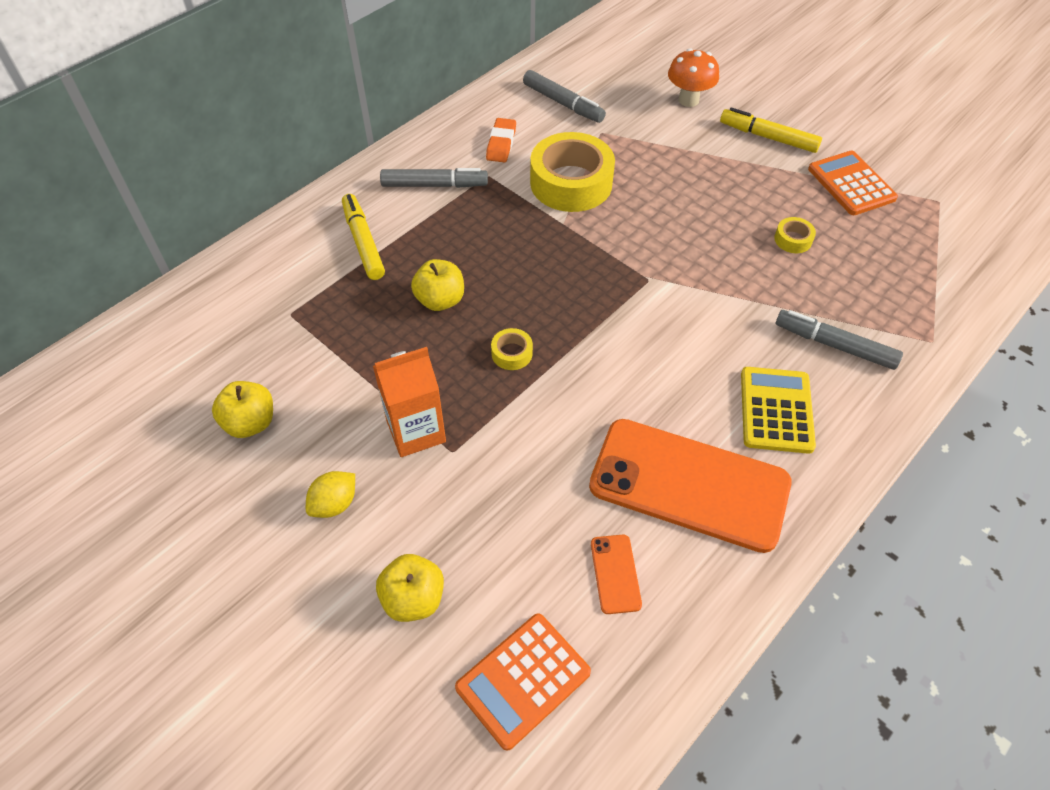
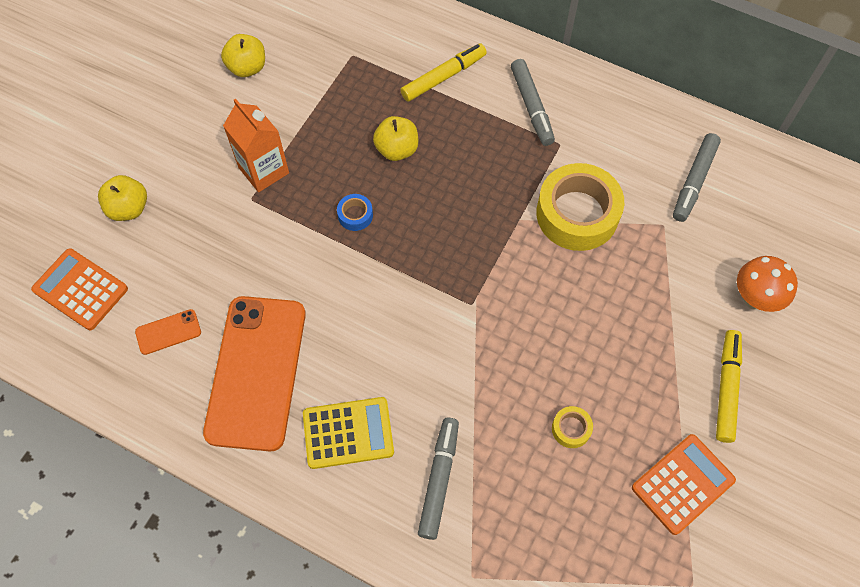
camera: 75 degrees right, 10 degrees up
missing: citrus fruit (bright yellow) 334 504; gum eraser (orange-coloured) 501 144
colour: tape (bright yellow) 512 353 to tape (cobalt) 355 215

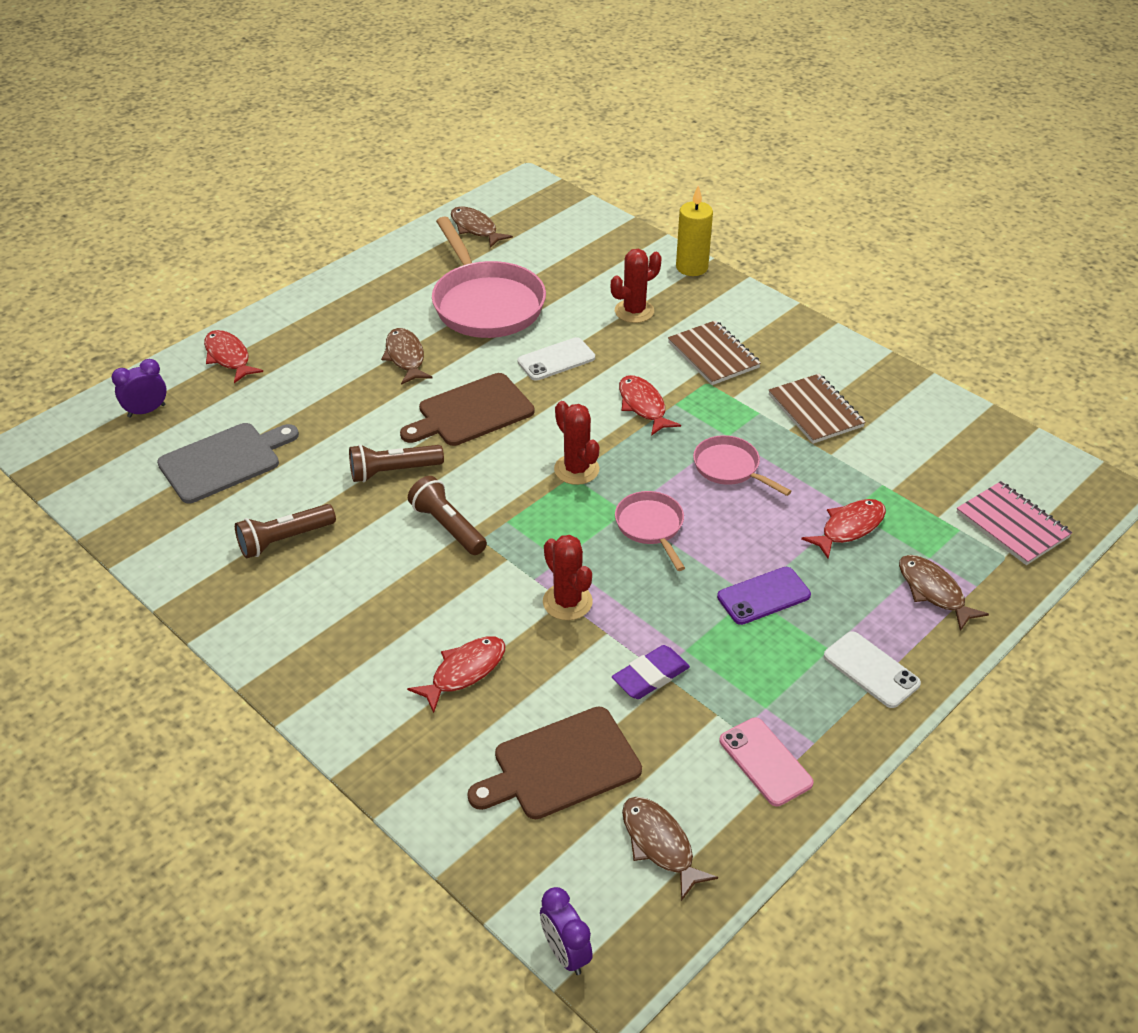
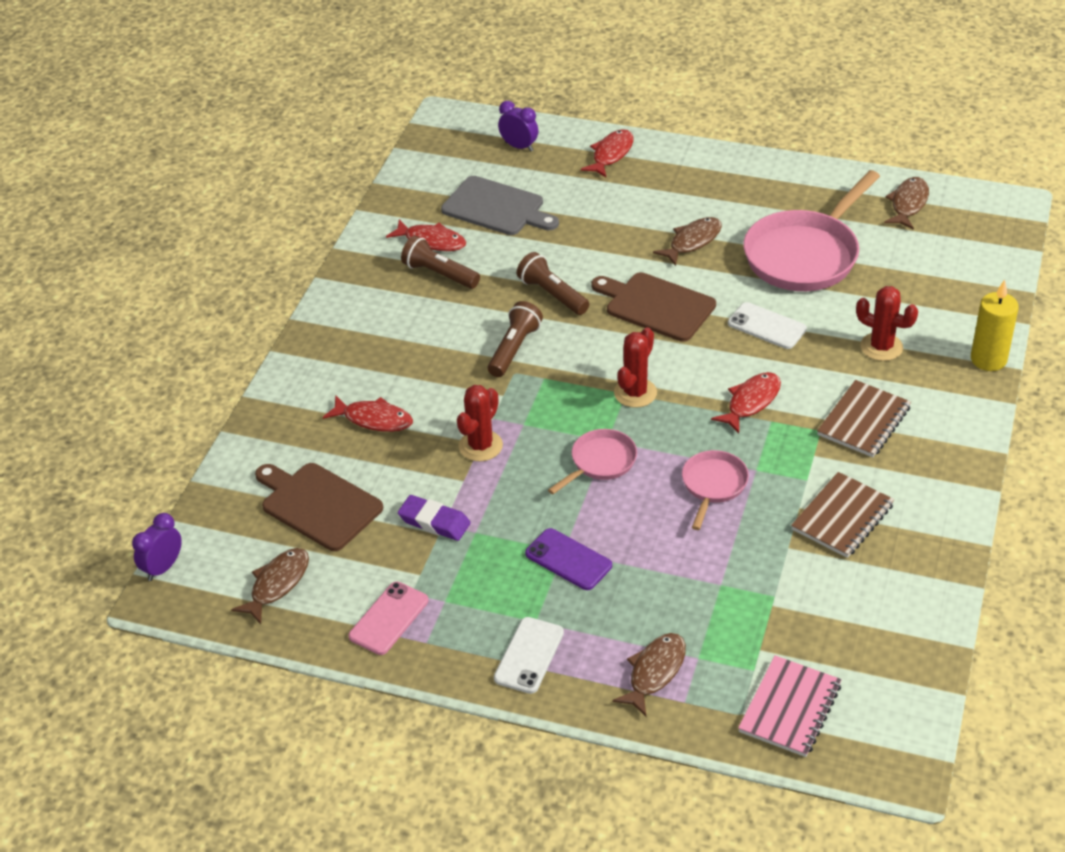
camera: 65 degrees right, 0 degrees up
relocated: fish figure (scarlet) 849 528 to 431 241

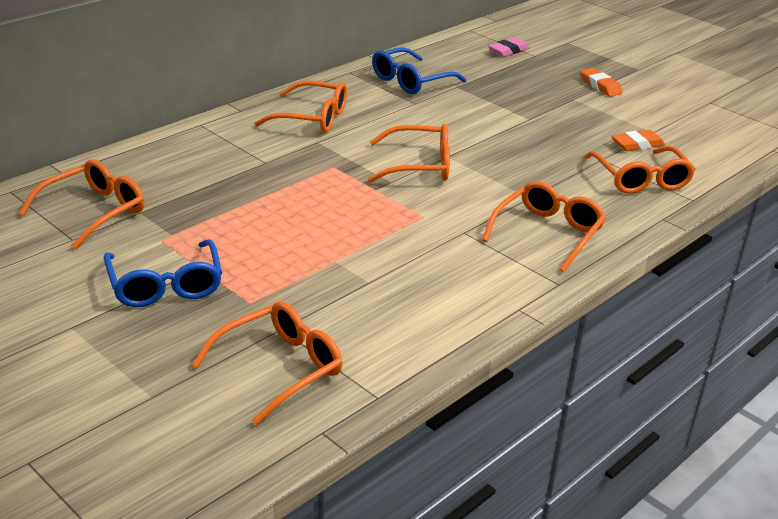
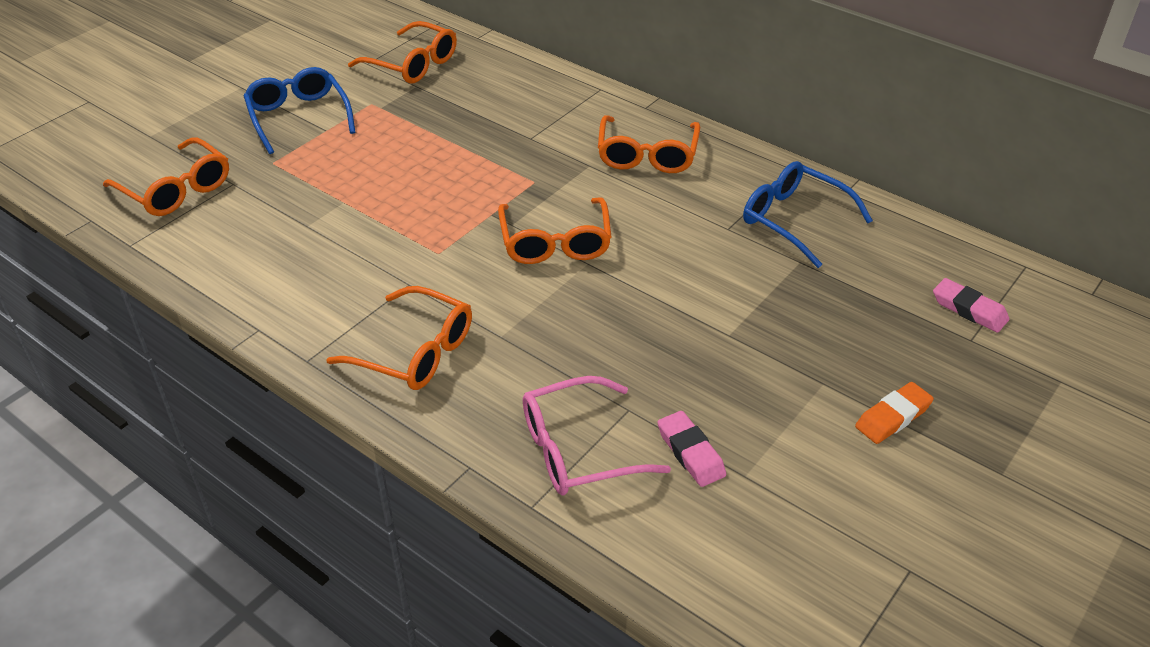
camera: 85 degrees right, 10 degrees up
colour: glasses (orange-coloured) 640 179 to glasses (rosy) 578 449; gum eraser (orange-coloured) 637 145 to gum eraser (rosy) 690 453
spun: glasses (cobalt) 165 285 = 299 117 90 degrees clockwise

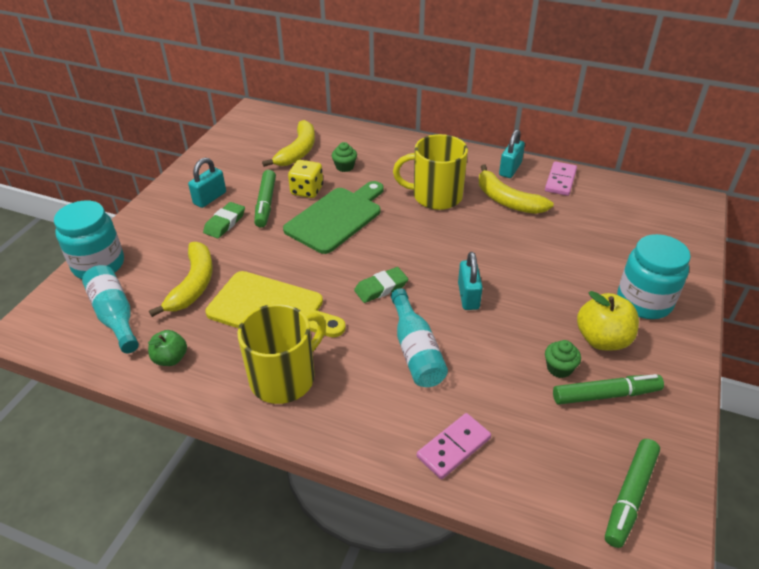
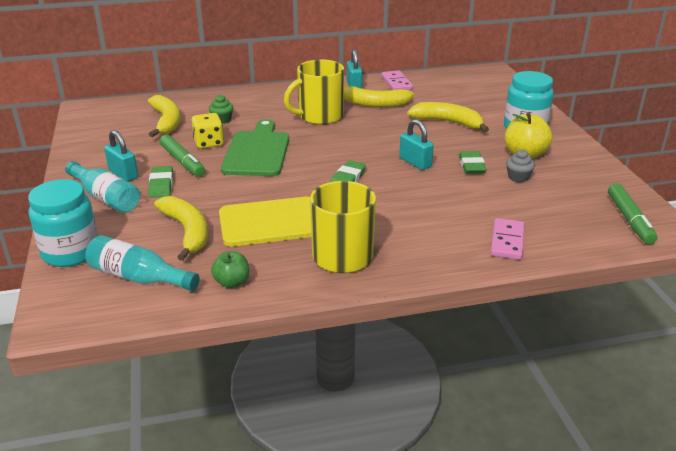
camera: 35 degrees left, 10 degrees down
missing: marker (emerald) 605 395
appeared: toy banana (bright yellow) 448 122; gum eraser (emerald) 471 166
relocated: drink bottle (aqua) 415 350 to 105 197
colour: fairy cake (emerald) 559 368 to fairy cake (ash-grey) 518 177
spun: lock (aqua) 210 198 = 123 174 45 degrees counterclockwise

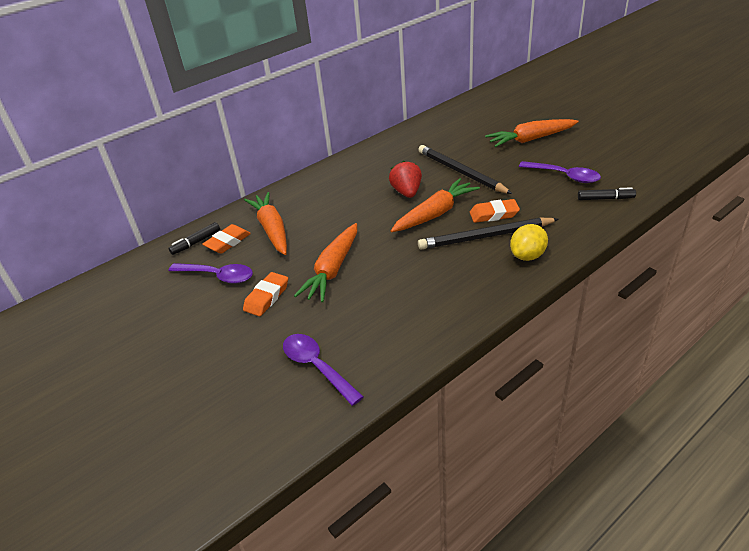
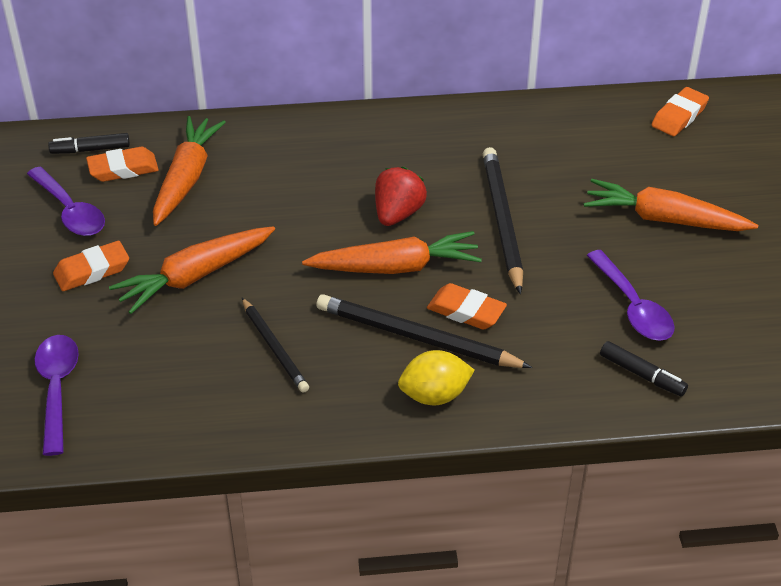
camera: 30 degrees right, 5 degrees up
appeared: pencil (black) 274 347; gum eraser (orange-coloured) 679 116

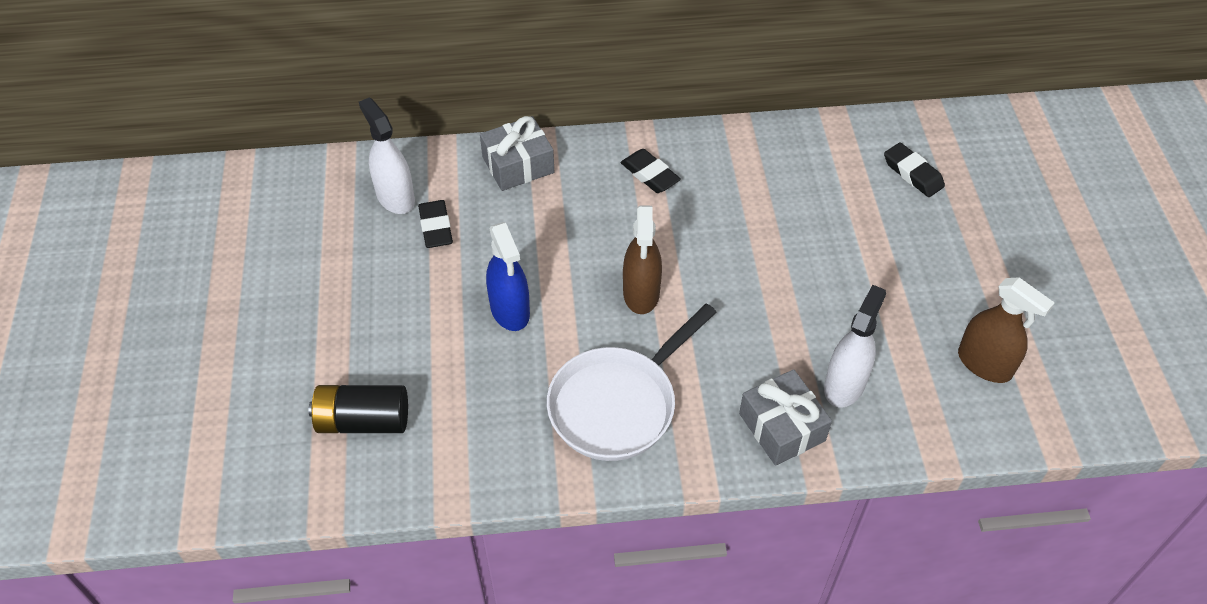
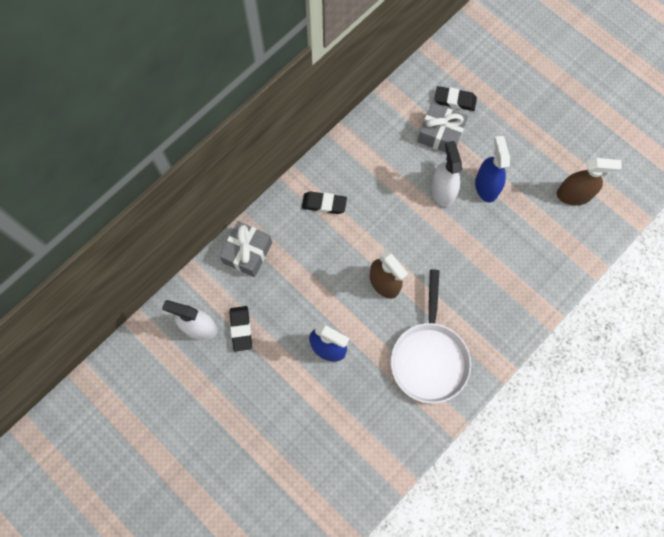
camera: 40 degrees left, 20 degrees up
missing: power cell (black) 363 421
appeared: spray cleaner (cobalt) 486 186
relocated: wrapped gift (ash-grey) 782 427 to 440 134; spray cleaner (pure white) 844 385 to 442 191
spun: gum eraser (black) 436 227 = 241 329 45 degrees clockwise

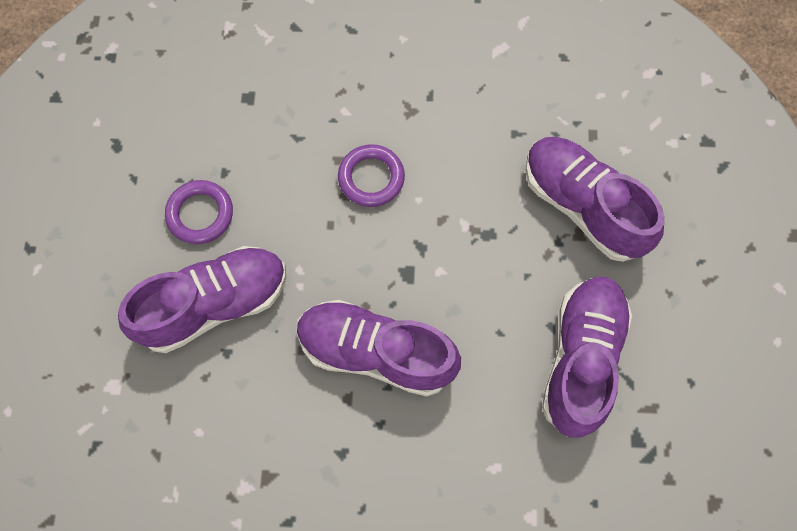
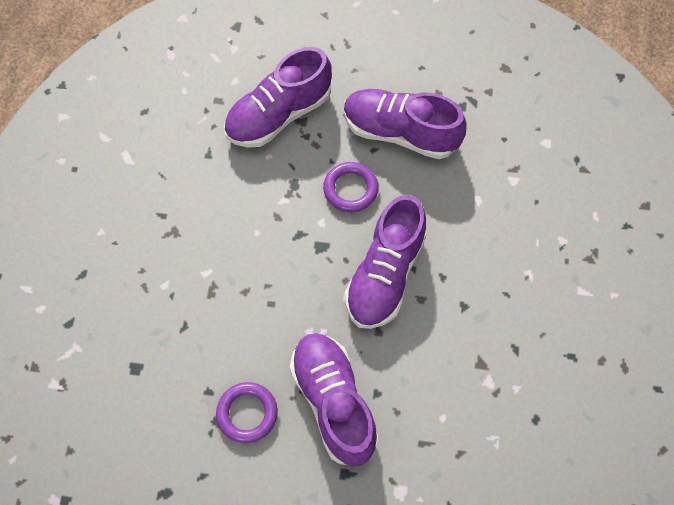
camera: 85 degrees left, 5 degrees down
relocated: torus (violet) 371 178 to 350 189

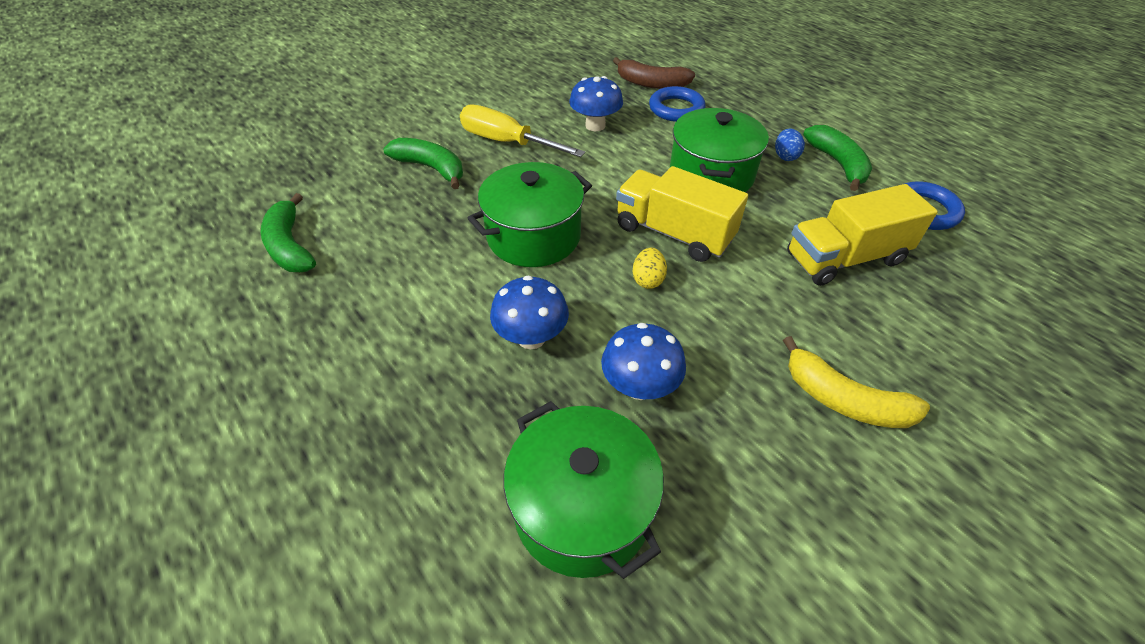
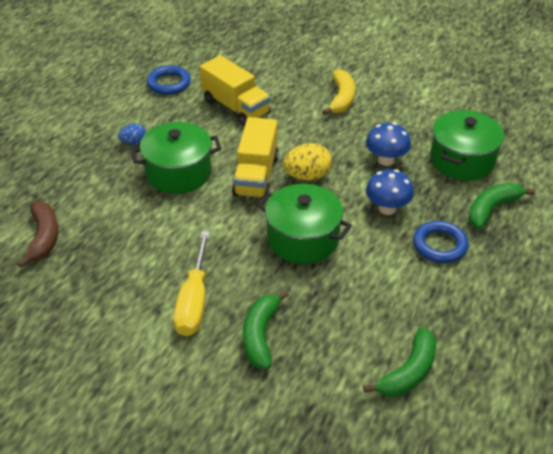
camera: 115 degrees left, 5 degrees down
missing: mushroom (cobalt) 595 125
relocated: torus (cobalt) 676 109 to 440 245; toy banana (emerald) 838 164 to 492 209
size: toy egg (bright yellow) 648 280 = 307 176 x1.67

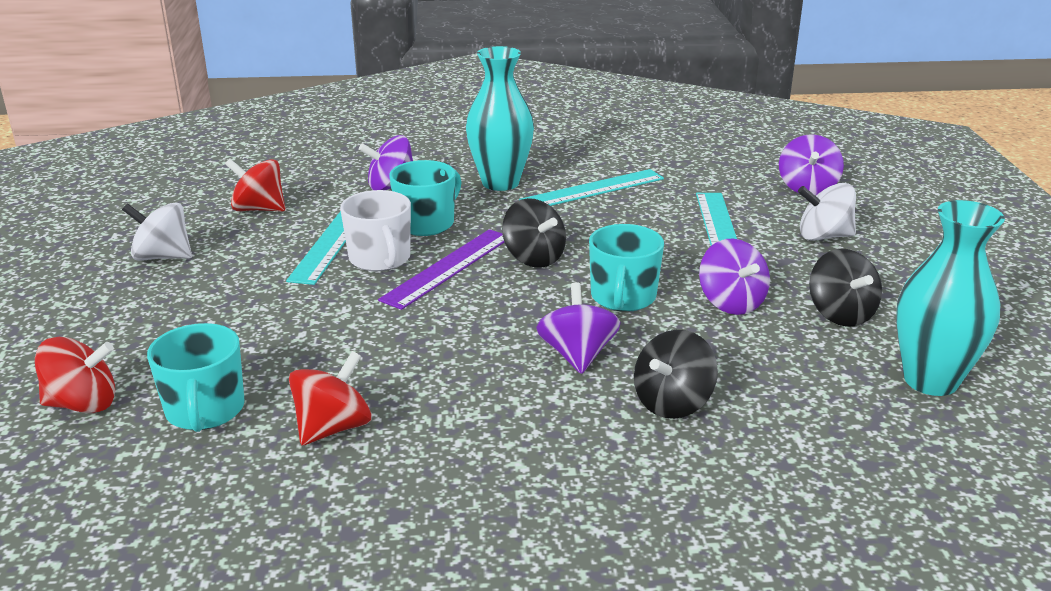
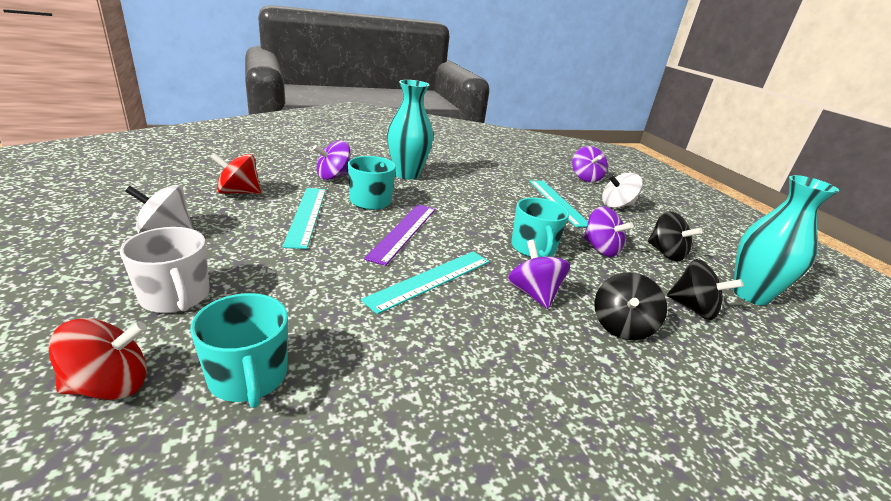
camera: 20 degrees left, 0 degrees up
missing: spinning top (scarlet) 333 428
relocated: coffee mug (pure white) 380 259 to 176 296; spinning top (black) 533 258 to 693 308; ruler (aqua) 593 189 to 431 280

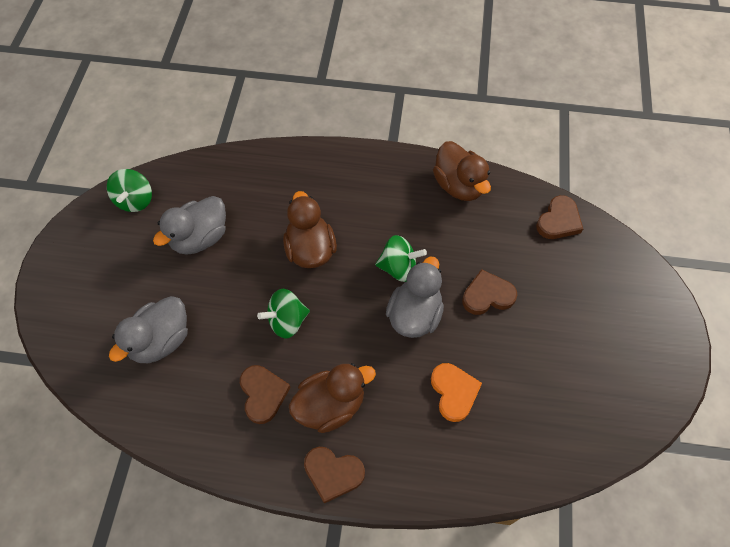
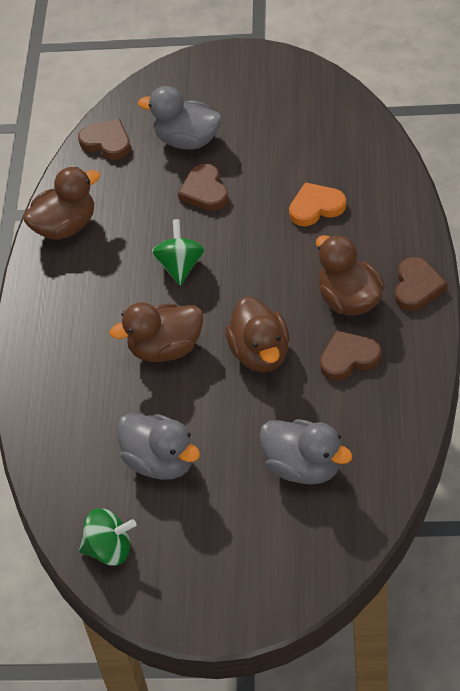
camera: 90 degrees left, 10 degrees down
relocated: duck (ash-grey) 414 315 to 187 140
exchanged: spinning top (emerald) 287 321 to duck (brown) 260 353

